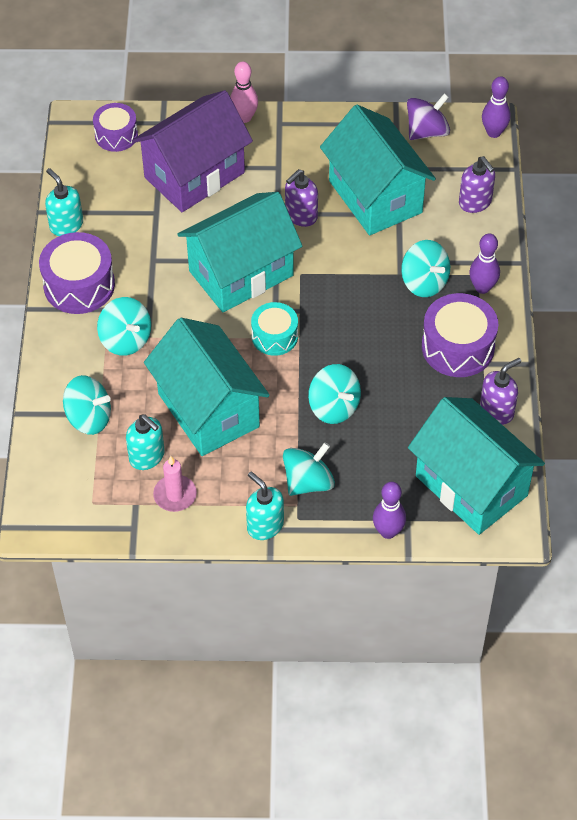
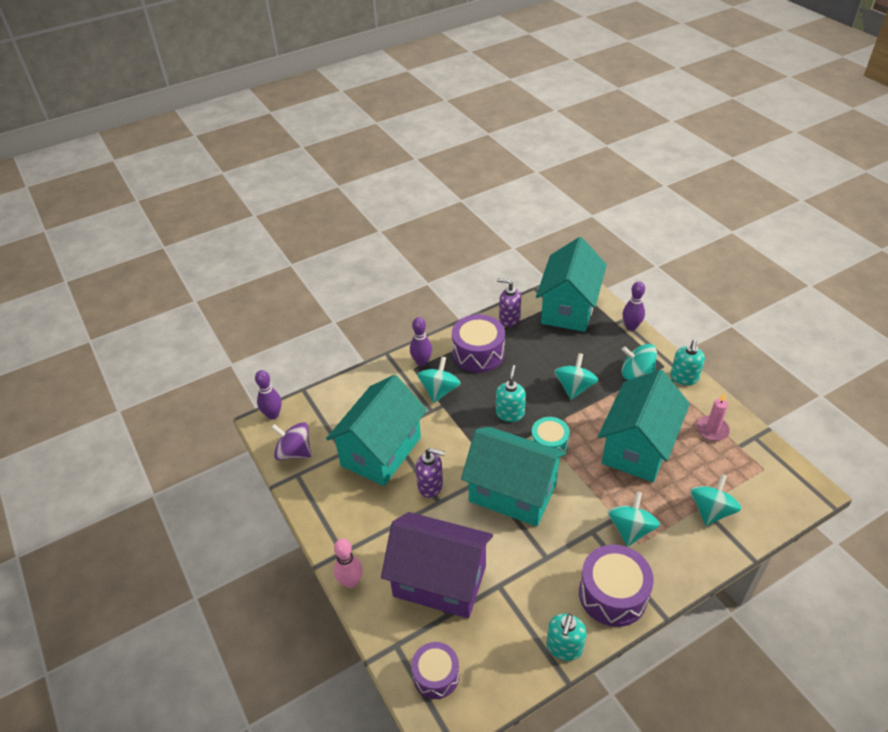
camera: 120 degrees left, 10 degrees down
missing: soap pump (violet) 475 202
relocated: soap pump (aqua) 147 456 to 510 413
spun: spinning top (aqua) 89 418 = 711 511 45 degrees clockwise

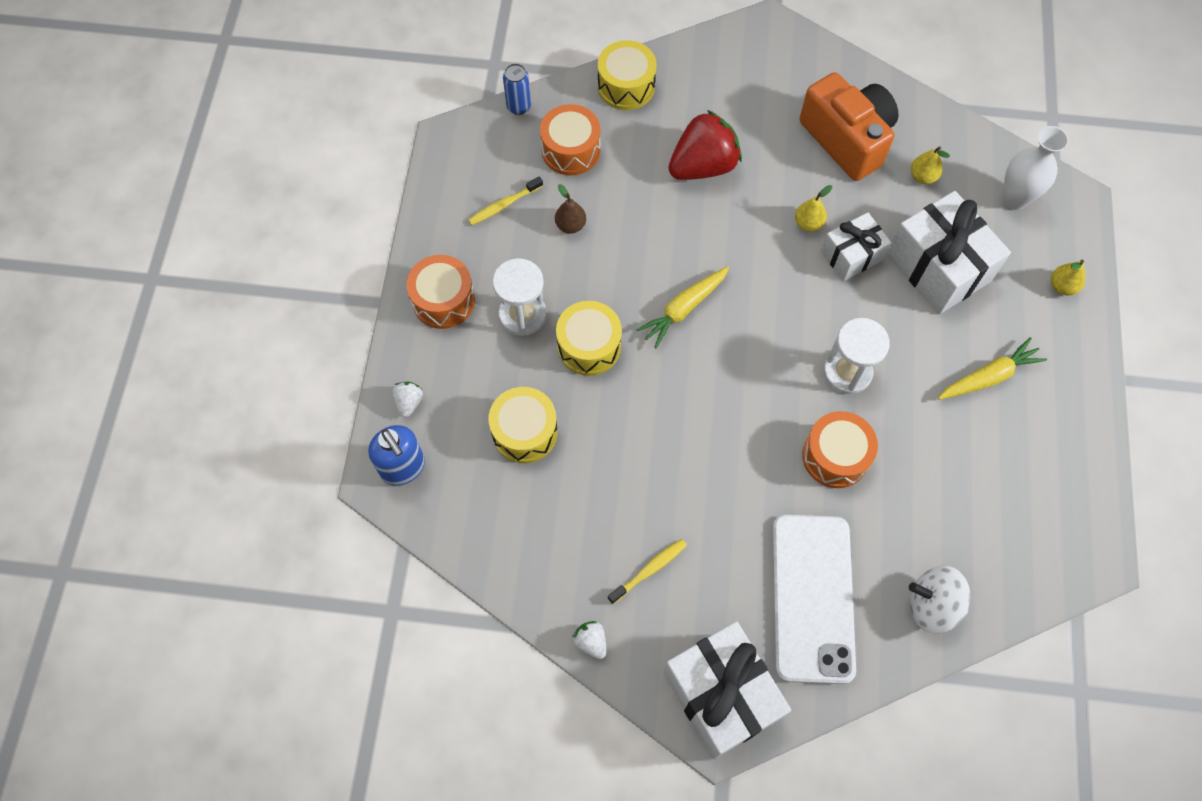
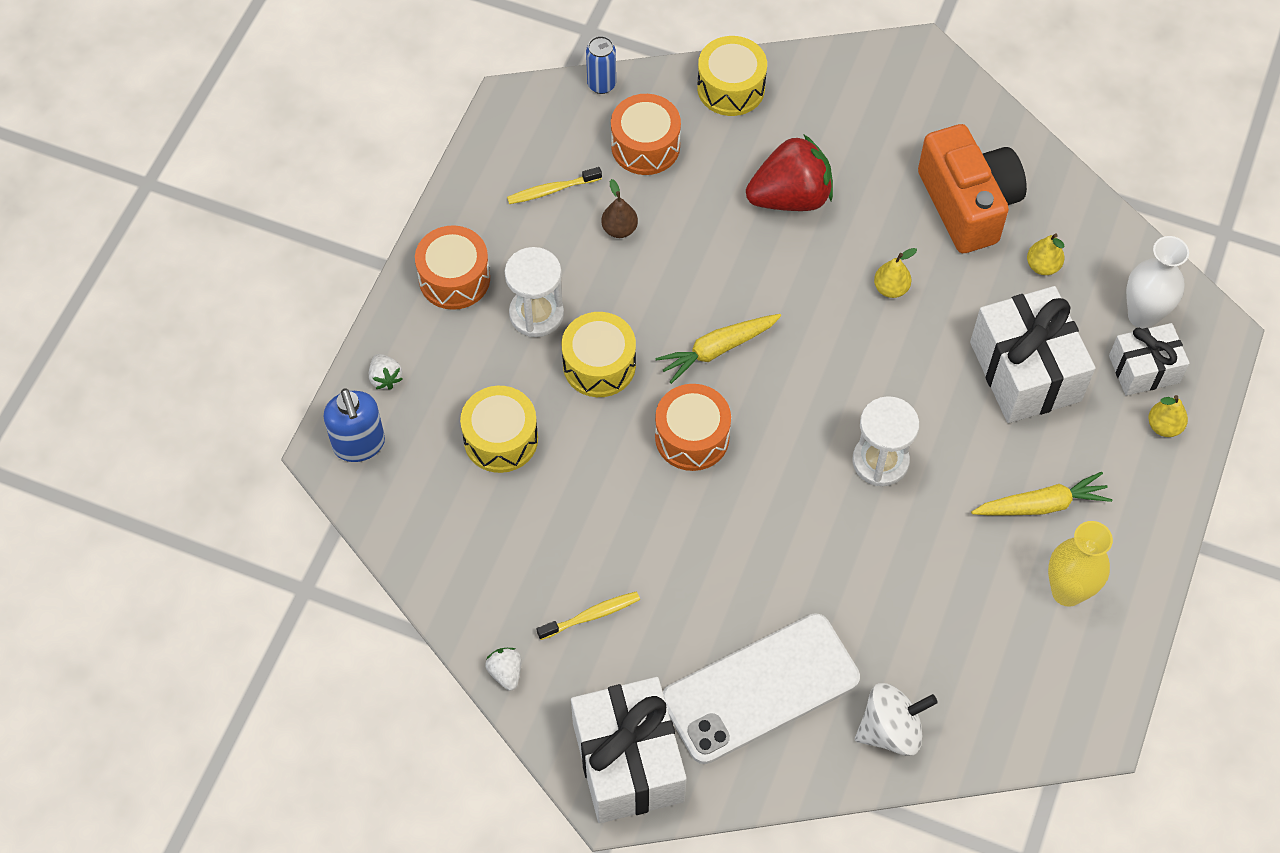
camera: 15 degrees right, 5 degrees down
appeared: vase (bright yellow) 1067 591
relocated: toy drum (orange-coloured) 835 456 to 692 437; wrapped gift (pure white) 851 255 to 1144 369
spun: toy strawberry (pure white) 409 402 = 385 378 135 degrees clockwise; phone (pure white) 812 597 = 760 689 45 degrees clockwise; spinning top (pure white) 932 605 = 891 730 135 degrees clockwise

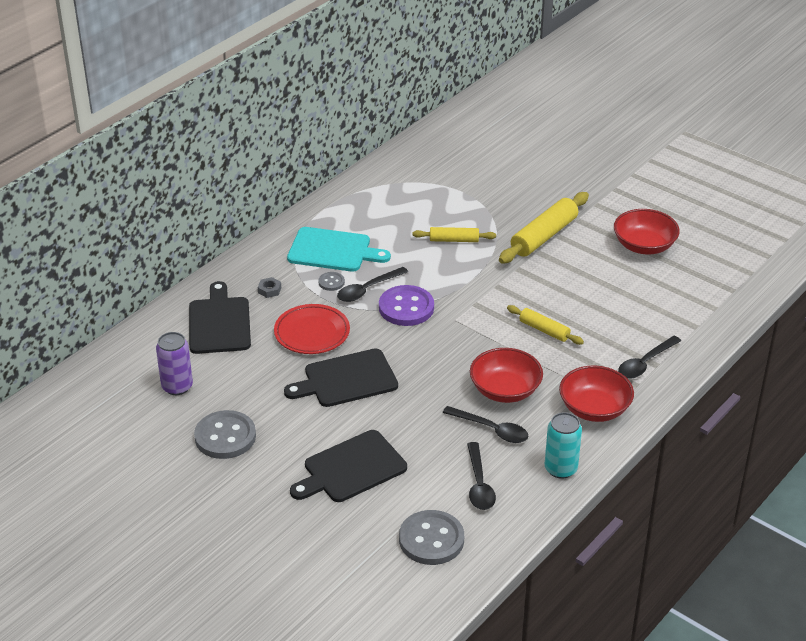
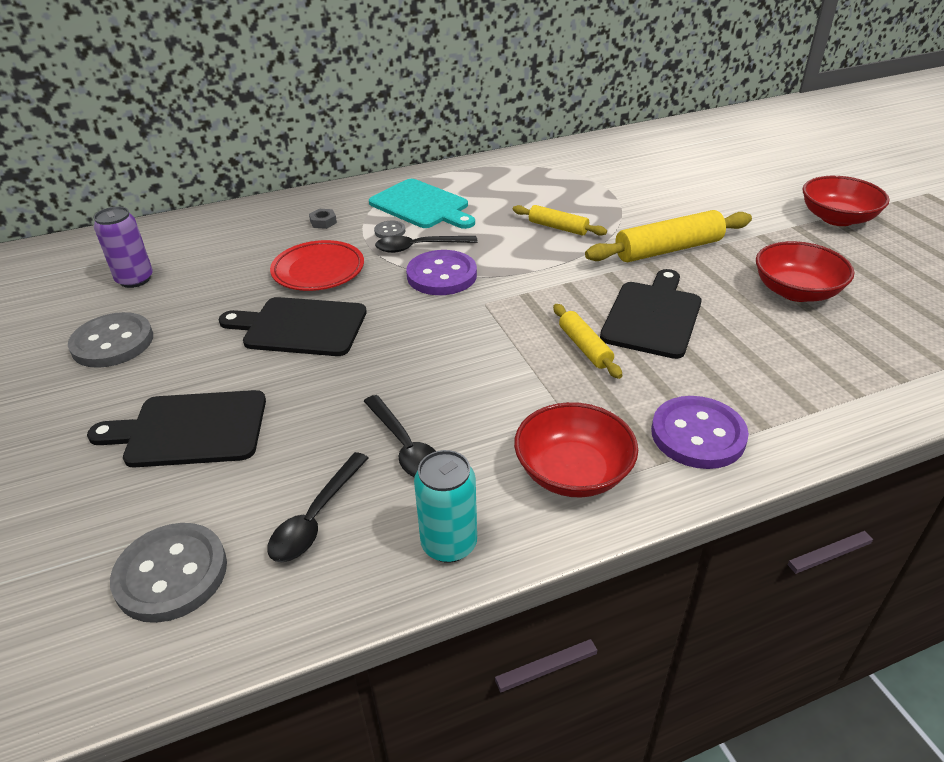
camera: 30 degrees right, 0 degrees up
relocated: cutting board (black) 219 323 to 652 316; serving bowl (scarlet) 505 390 to 837 218
exchanged: teaspoon (black) 645 363 to button (violet) 698 435

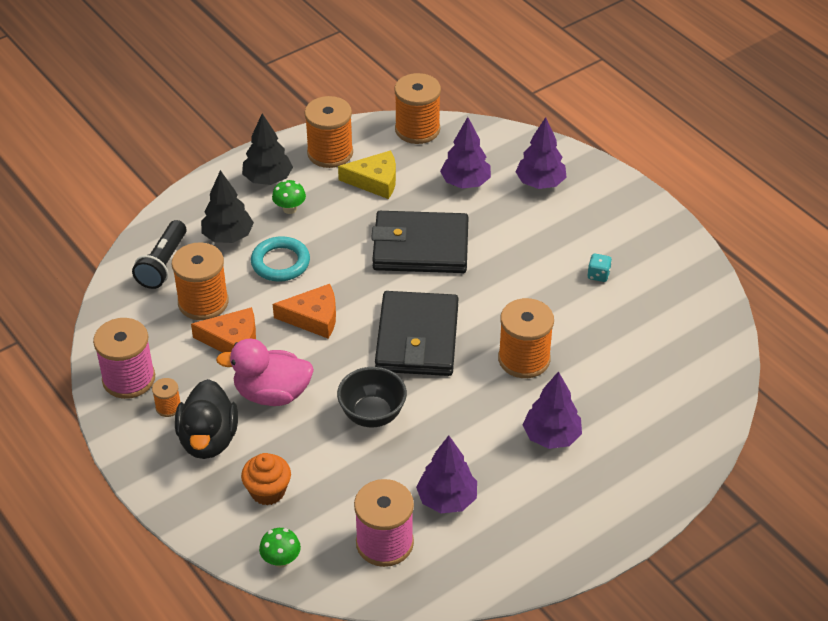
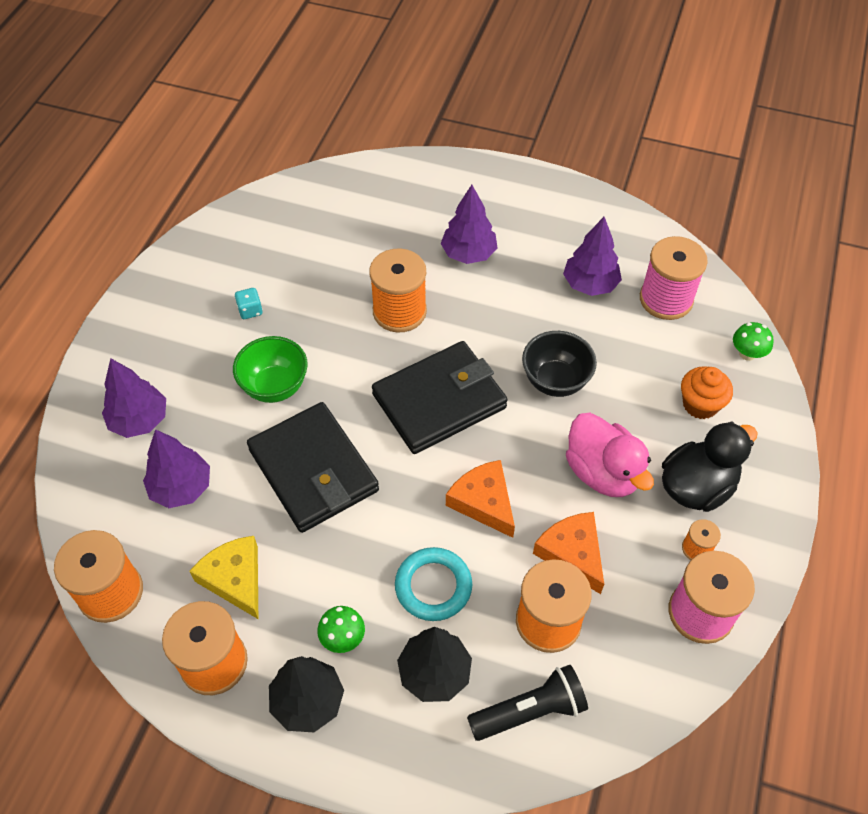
camera: 125 degrees left, 10 degrees up
appeared: serving bowl (emerald) 275 387

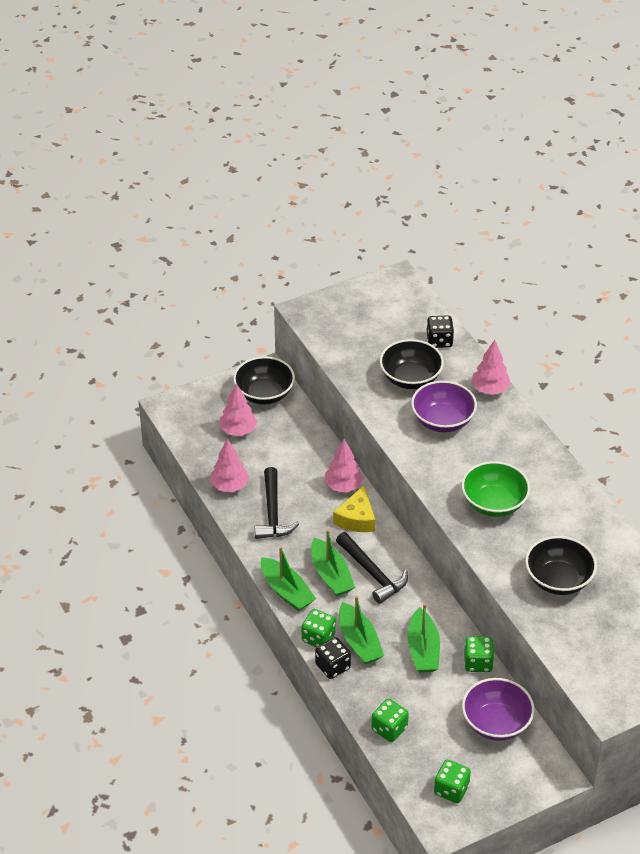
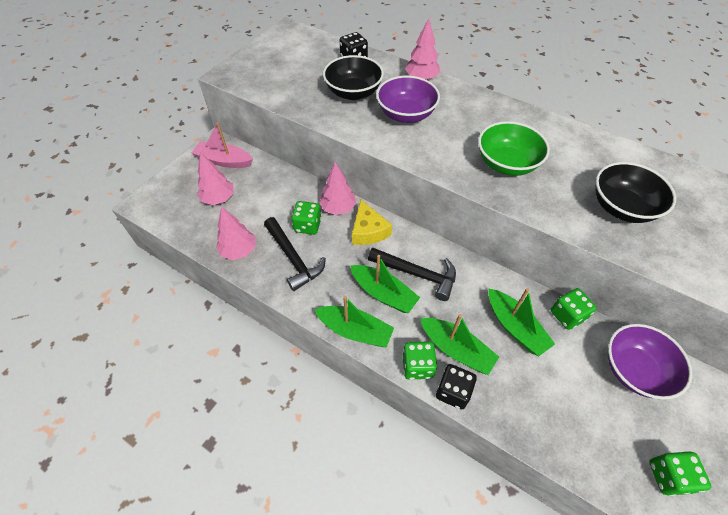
camera: 30 degrees left, 10 degrees up
relocated: die (emerald) 389 729 to 308 225
exchanged: serving bowl (black) 264 394 to sailboat (rosy) 224 161

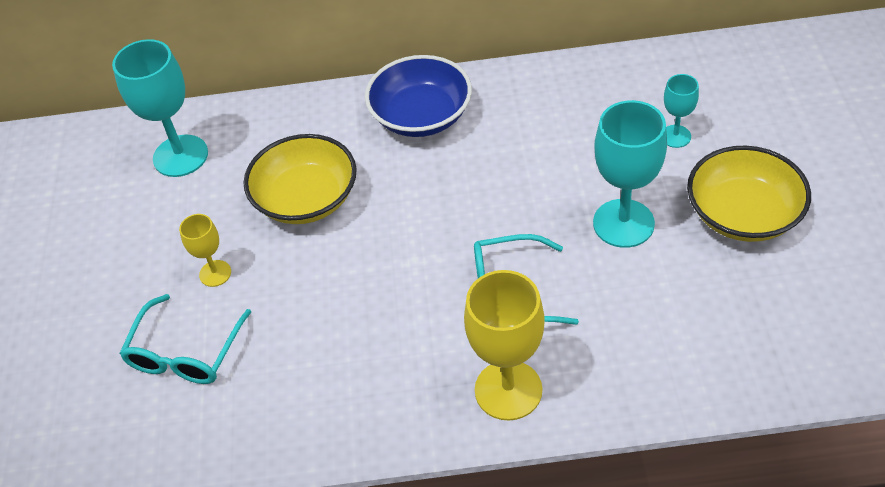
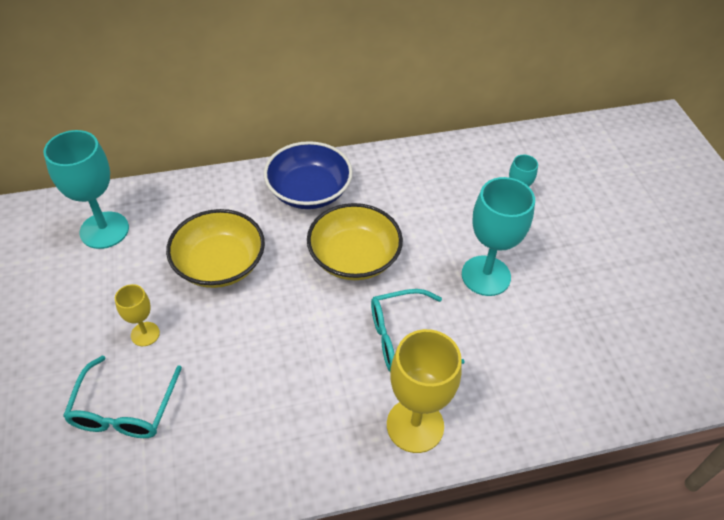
camera: 15 degrees left, 0 degrees up
relocated: serving bowl (bright yellow) 743 214 to 354 257

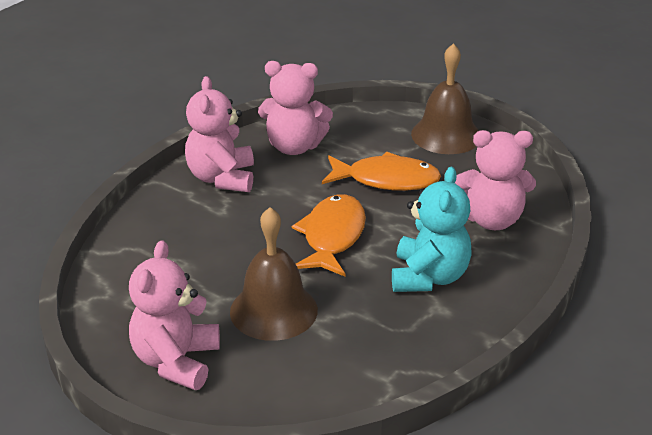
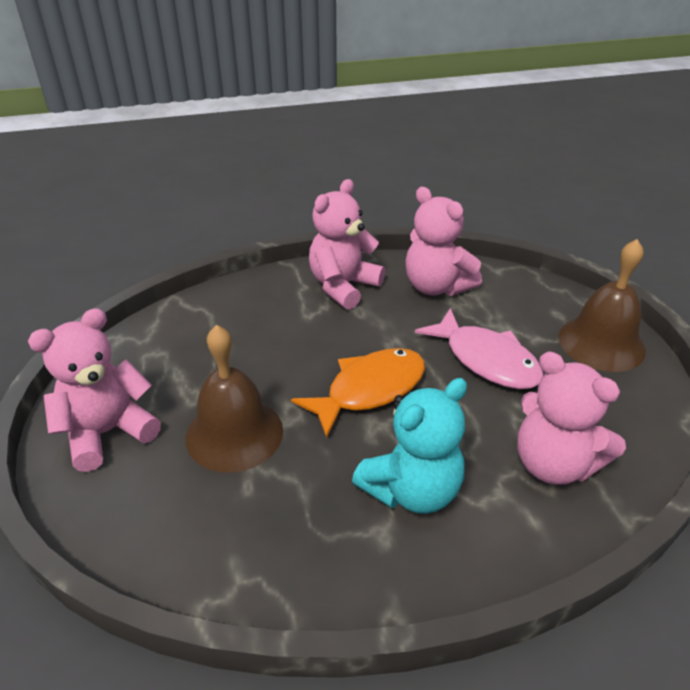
camera: 40 degrees right, 5 degrees up
colour: fish figure (orange-coloured) 386 180 to fish figure (rosy) 486 360

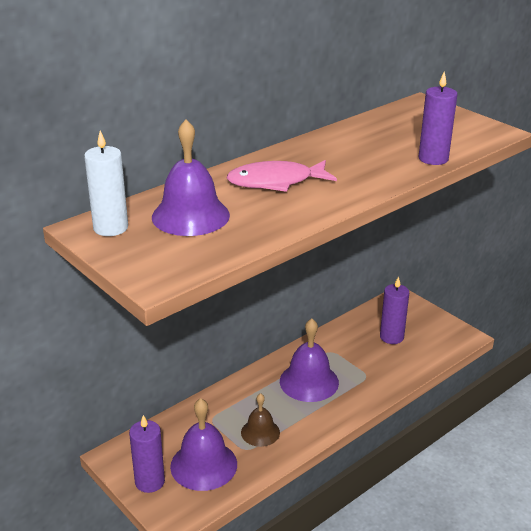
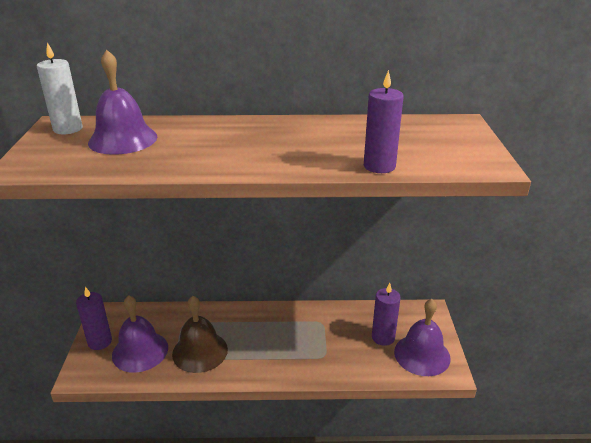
camera: 40 degrees right, 0 degrees up
missing: fish figure (rosy) 276 182
relocated: bell (violet) 309 381 to 422 354
size: bell (brown) 260 432 = 200 351 x1.64

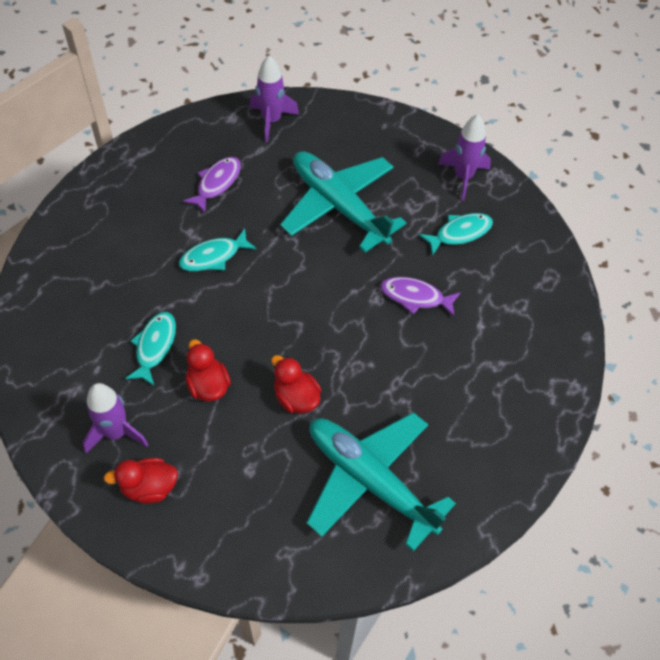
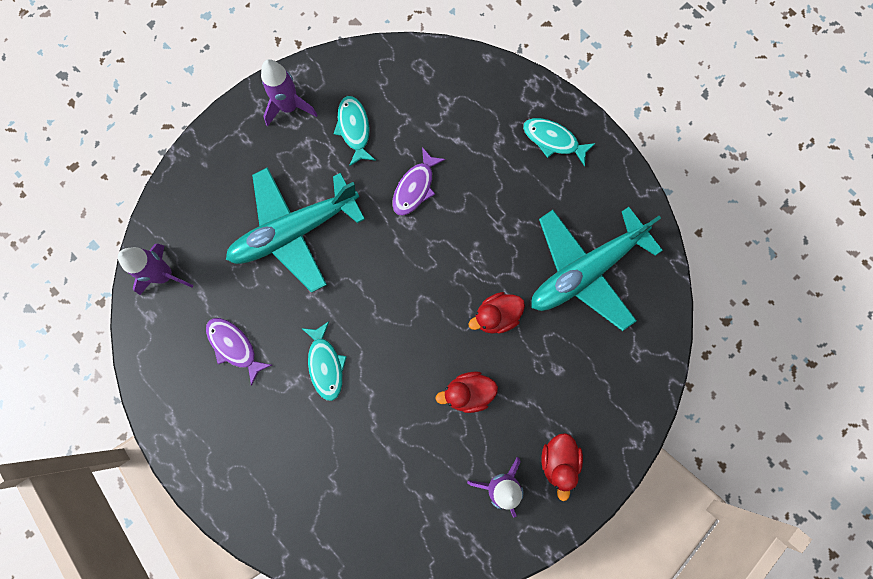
camera: 75 degrees left, 20 degrees up
relocated: fish figure (aqua) 154 346 to 553 140

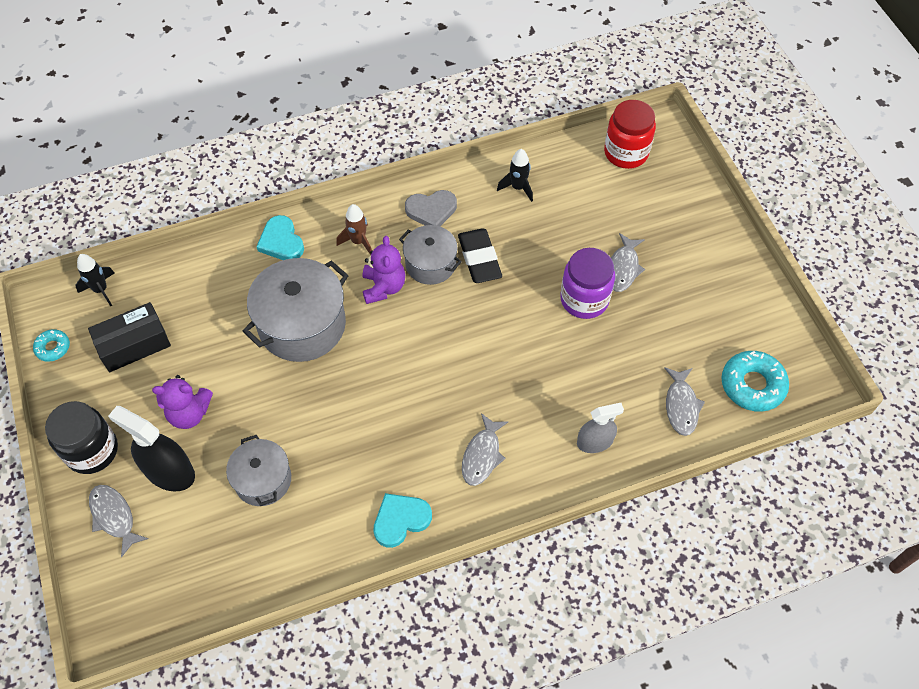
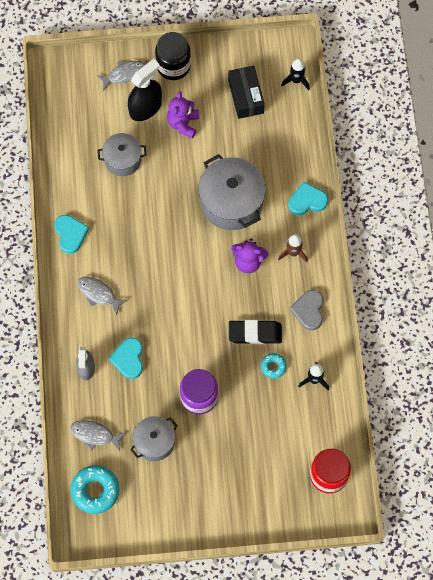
camera: 105 degrees right, 10 degrees up
missing: fish figure (ash-grey) 623 268
appeared: love heart (aqua) 128 359
relocated: glazed donut (aqua) 53 348 to 273 366; cooking pot (ash-grey) 430 264 to 154 442

